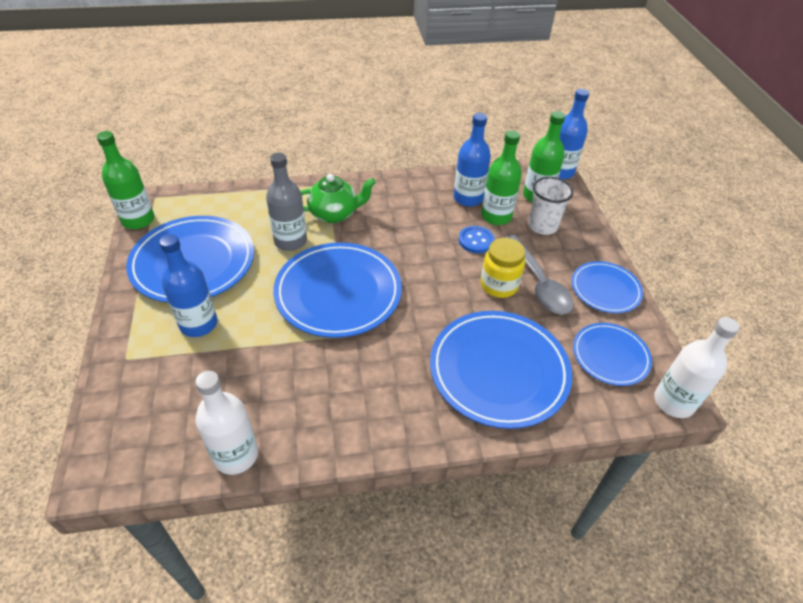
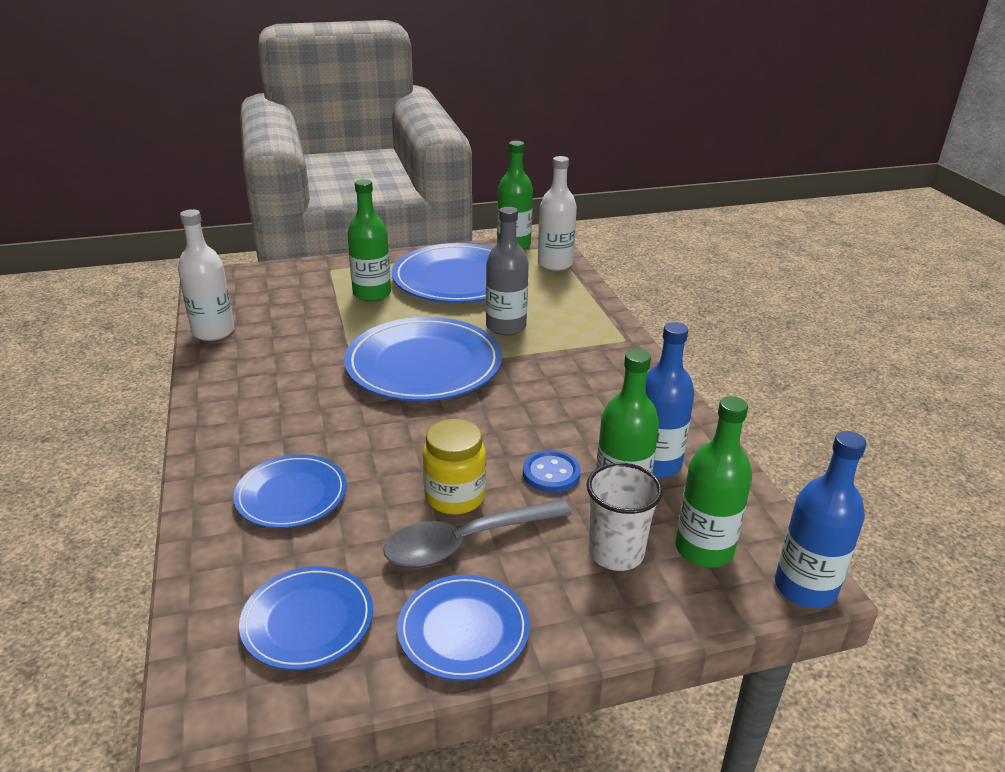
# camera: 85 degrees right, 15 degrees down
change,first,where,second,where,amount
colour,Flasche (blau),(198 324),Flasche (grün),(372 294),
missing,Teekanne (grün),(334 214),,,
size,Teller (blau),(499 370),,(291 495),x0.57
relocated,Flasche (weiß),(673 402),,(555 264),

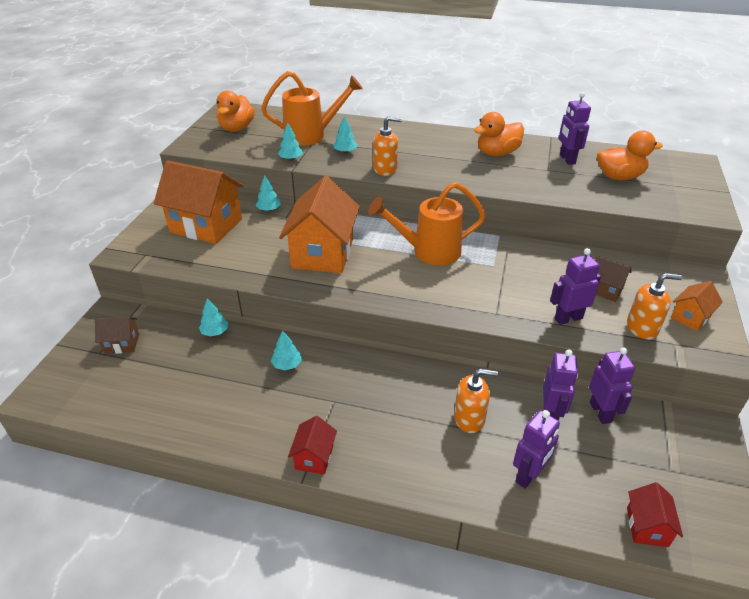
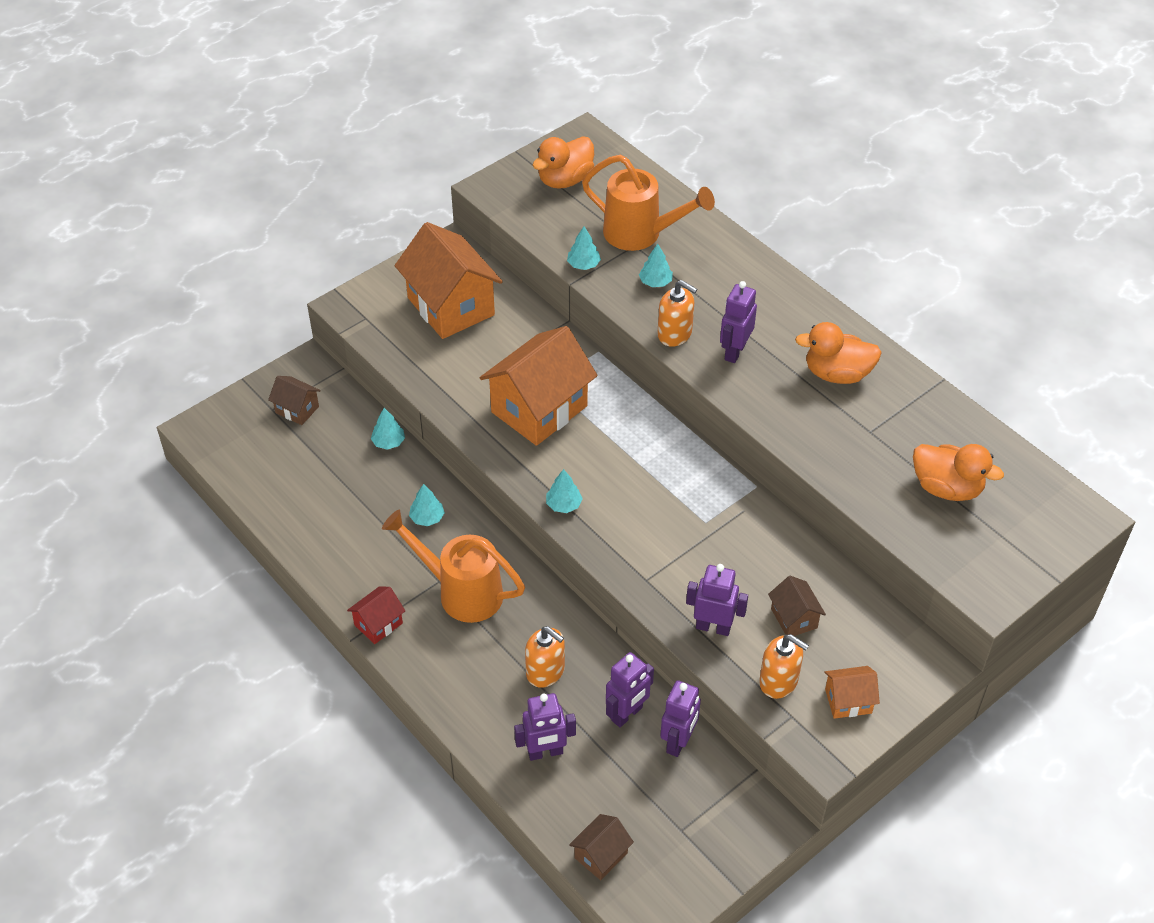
# camera: 35 degrees right, 10 degrees up
change,first,where,second,where,amount
relocated,Baum (türkis),(269 209),,(563 504),
relocated,Gießkanne (orange),(429 251),,(462 592),
relocated,Roboter (lila),(567 159),,(734 351),
colour,Haus (rot),(647 527),Haus (braun),(601 855),

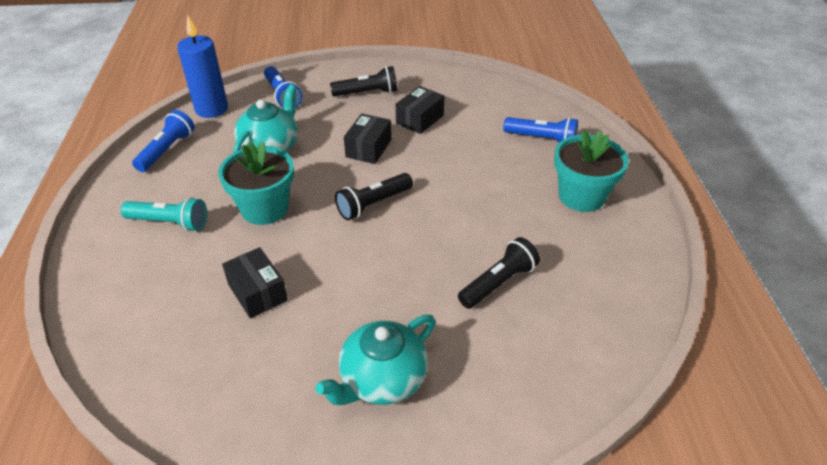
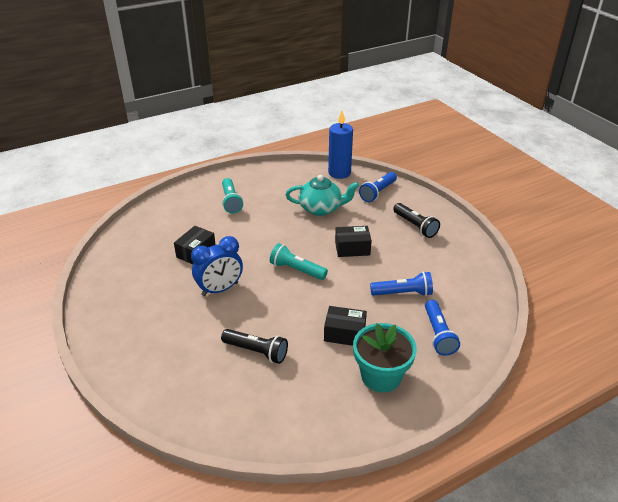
# camera: 65 degrees right, 5 degrees down
change,first,where,second,where,amount
relocated,Taschenlampe (blau),(167 150),,(403 293),
missing,Blumentopf (türkis),(264 208),,,
missing,Teekanne (türkis),(382 380),,,
colour,Taschenlampe (schwarz),(373 204),Taschenlampe (türkis),(297 270),
relocated,Schachtel (schwarz),(420 119),,(344 333),
appeared,,,Wecker (blau),(220 289),

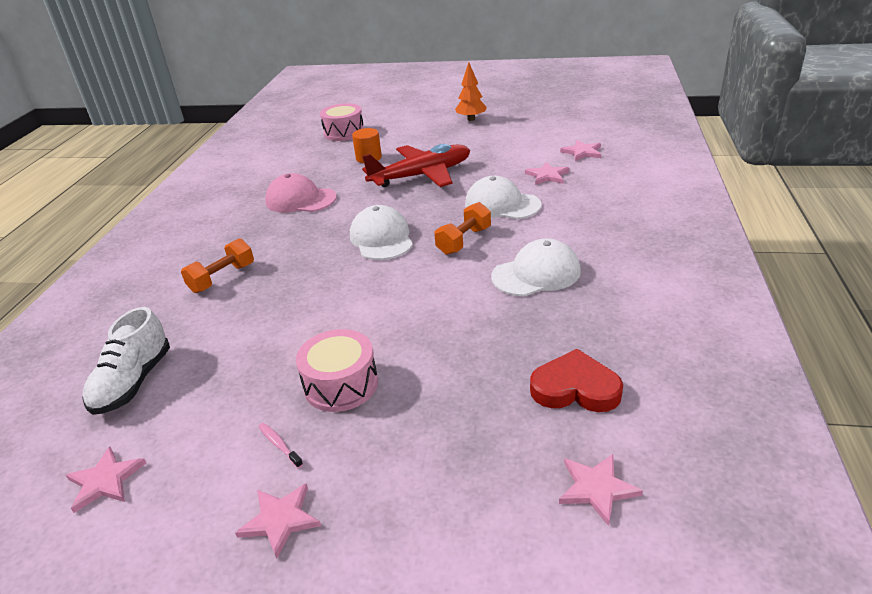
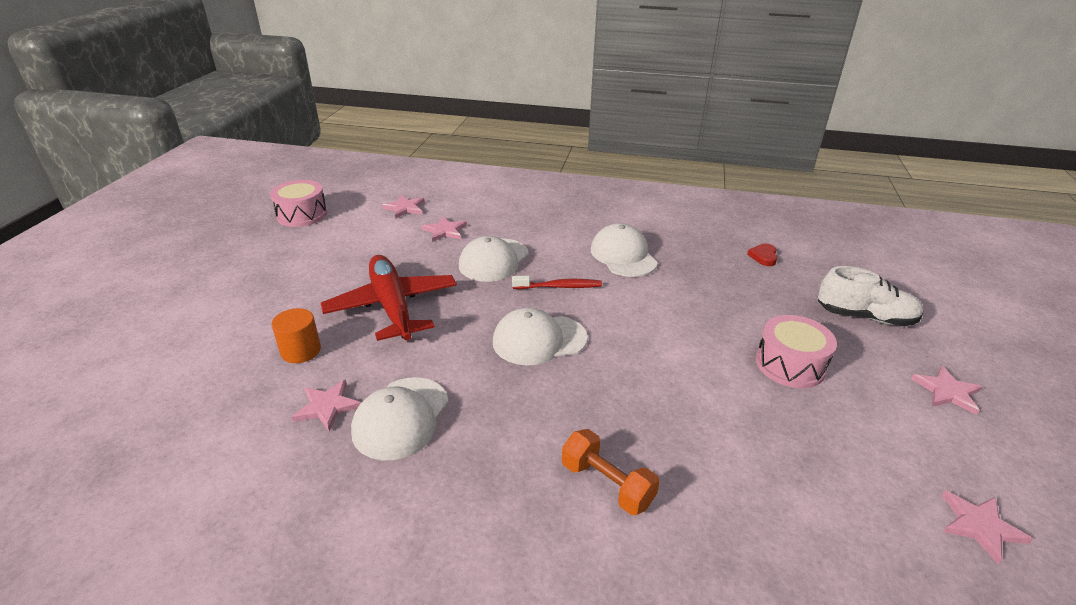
# camera: 90 degrees left, 0 degrees up
change,first,where,second,where,amount
relocated,Schuh (weiß),(133 382),,(865 317),
missing,Zahnbürste (rosa),(279 445),,,
colour,Kappe (rosa),(300 200),Kappe (weiß),(401 418),
relocated,Trommel (rosa),(344 132),,(302 215),
exchanged,Hantel (orange),(464 241),Zahnbürste (rot),(559 287),
missing,Baum (orange),(471 119),,,
size,Herz (rot),(575 388),,(763 257),x0.55
relocated,Stern (rosa),(596 488),,(327 406),

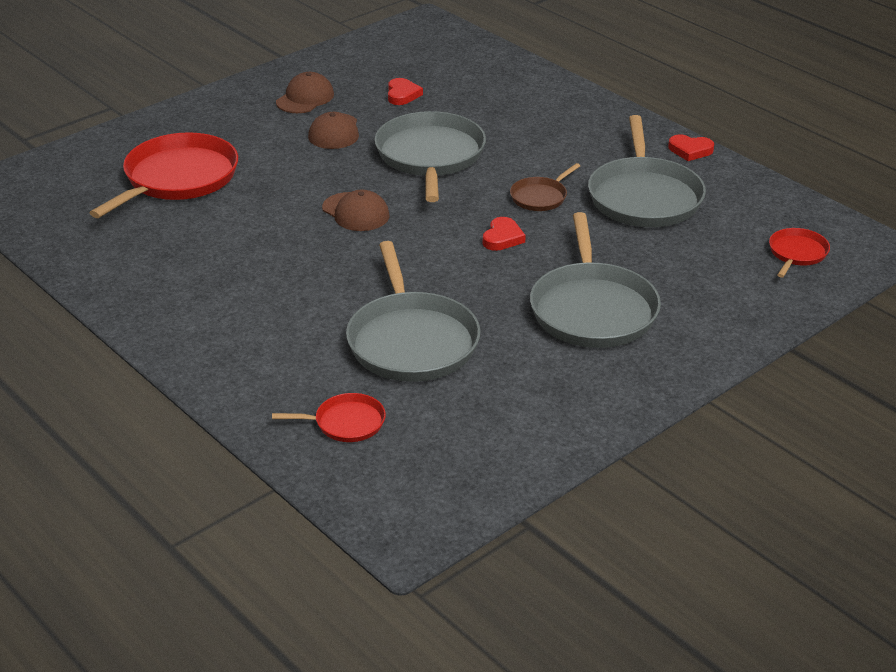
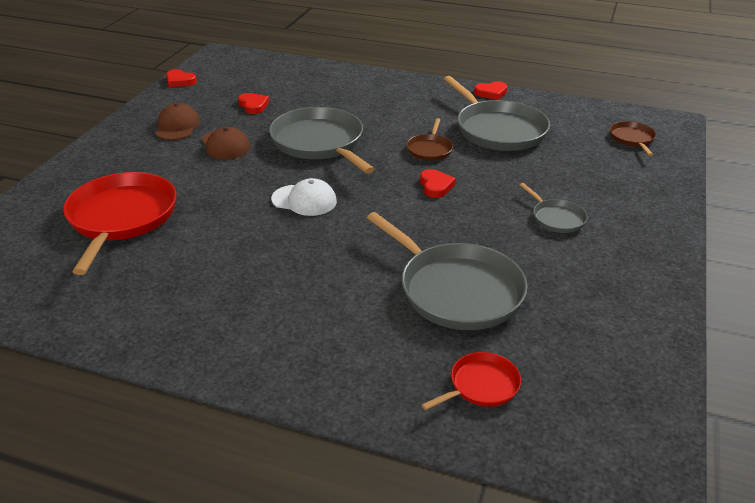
# camera: 30 degrees left, 0 degrees up
change,first,where,second,where,amount
colour,Kappe (braun),(356 212),Kappe (weiß),(304 200),
size,Pfanne (grau),(593 309),,(556 218),x0.49
colour,Pfanne (rot),(797 253),Pfanne (braun),(632 139),
appeared,,,Herz (rot),(180 81),

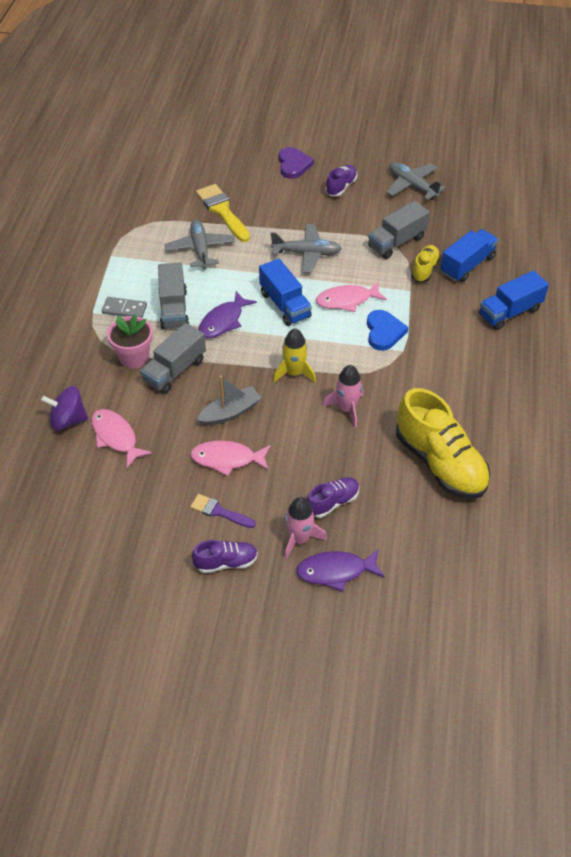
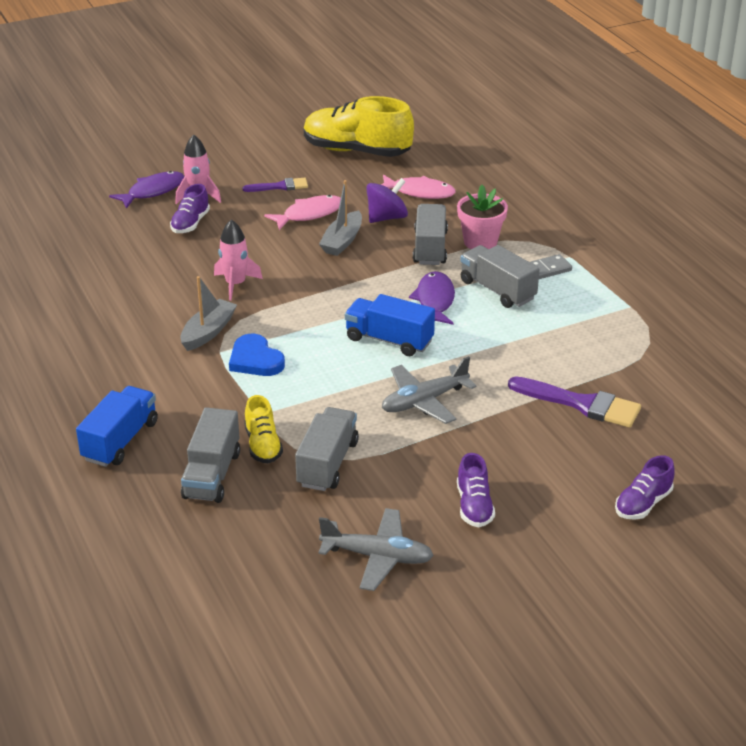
# camera: 145 degrees right, 15 degrees down
change,first,where,second,where,amount
relocated,Kreisel (lila),(68 420),,(386 218),
missing,Flugzeug (grau),(200 249),,,
relocated,Schuh (lila),(226 562),,(643 504),
colour,Pinsel (gelb),(222 211),Pinsel (lila),(581 404),
missing,Rakete (gelb),(294 373),,,
missing,Herz (lila),(293 165),,,
missing,Fisch (rosa),(347 300),,,
relocated,Schuh (gelb),(440 463),,(356 151),
colour,Lastwagen (blau),(467 265),Lastwagen (grau),(212 475),
appeared,,,Boot (grau),(208 332),

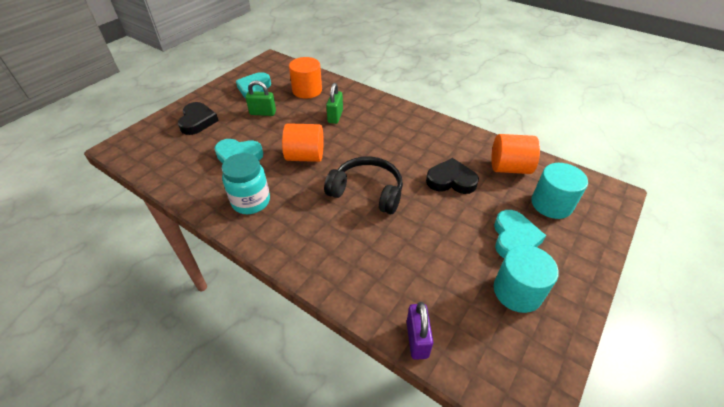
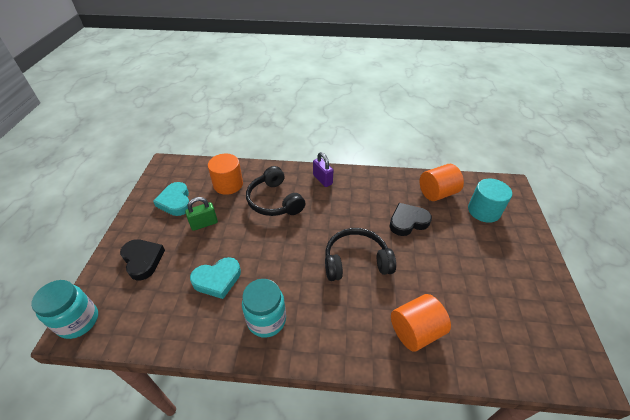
# camera: 30 degrees left, 0 degrees up
change,first,where,second,where,amount
relocated,Vollzylinder (orange),(305 156),,(415 331),
exchanged,Vorhängeschloss (grün),(335 116),Kopfhörer (schwarz),(274 201),
relocated,Vorhängeschloss (lila),(417 339),,(322 179),
missing,Herz (türkis),(514 238),,,
missing,Vollzylinder (türkis),(517 291),,,
appeared,,,Einmachglas (türkis),(78 321),

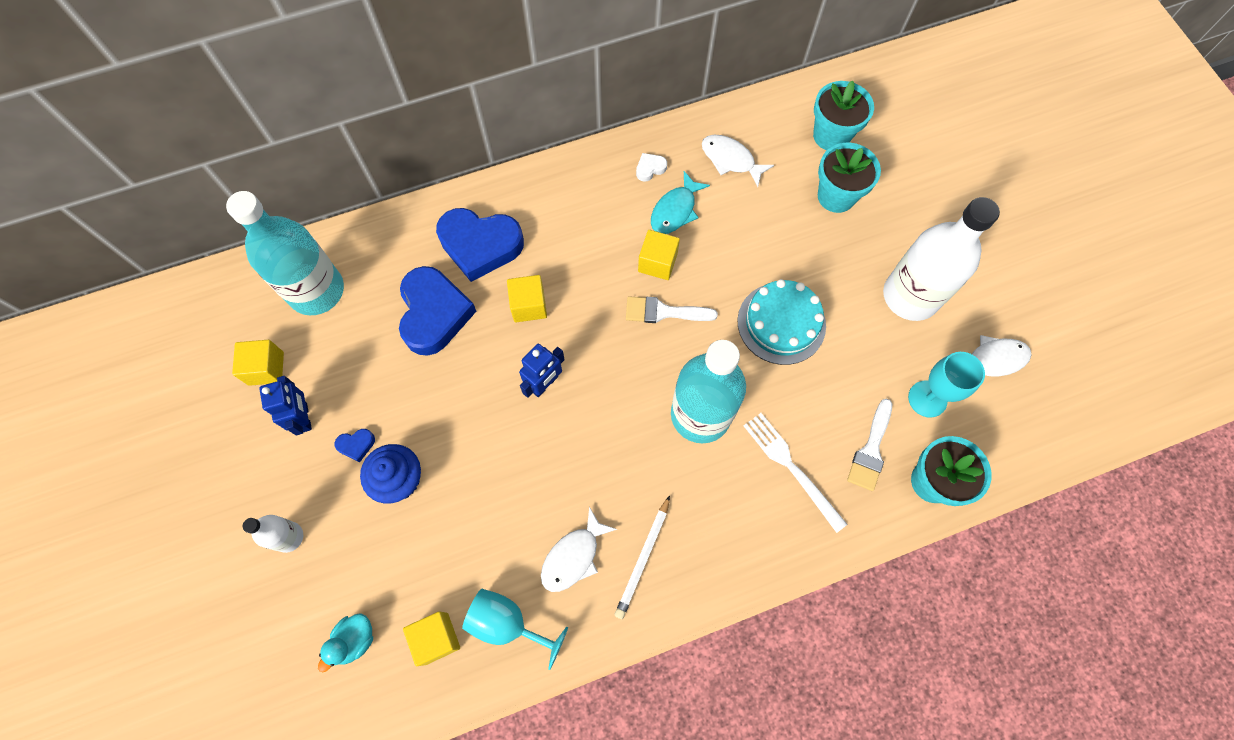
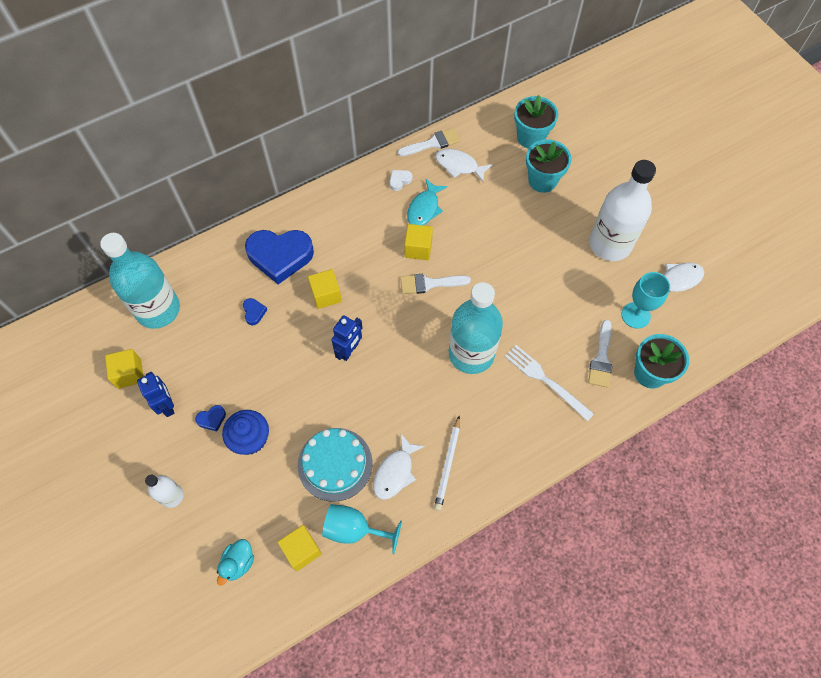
# camera: 10 degrees left, 5 degrees down
change,first,where,second,where,amount
size,Herz (blau),(434 314),,(254 312),x0.40
relocated,Kuchen (türkis),(781 323),,(335 464),
appeared,,,Pinsel (weiß),(433 143),

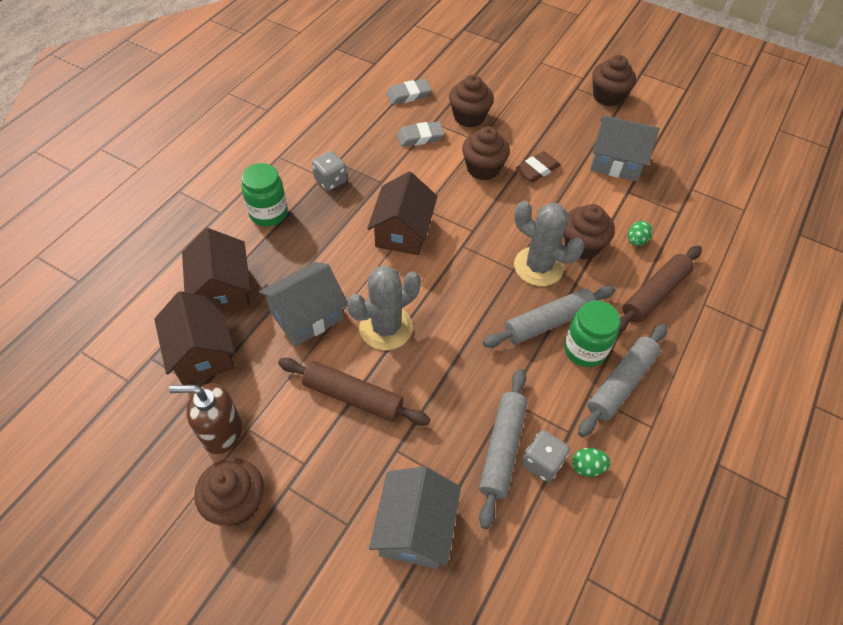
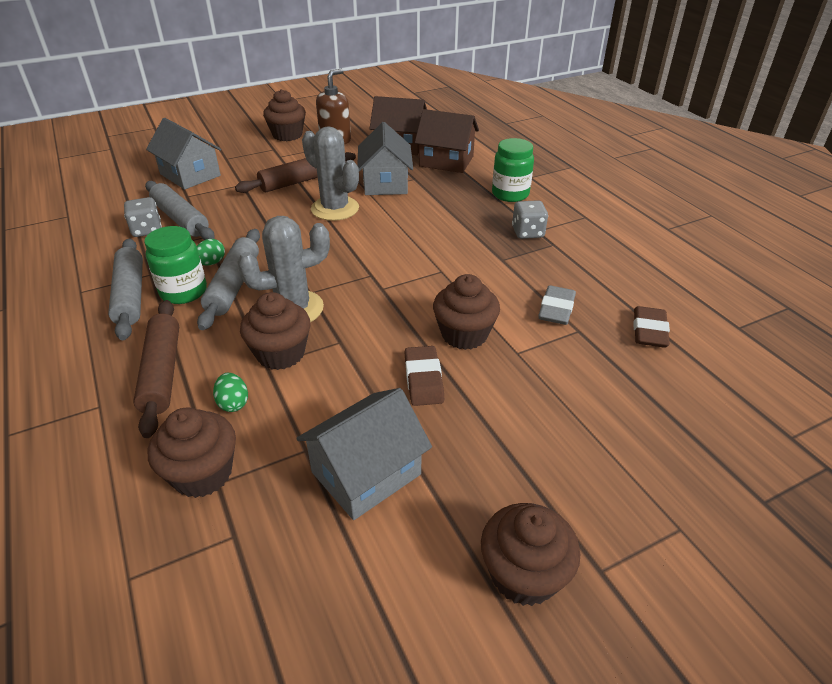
# camera: 125 degrees right, 15 degrees down
change,first,where,second,where,amount
spun,Kaktus (grau),(386 328),,(335 209),45 degrees counterclockwise
missing,Haus (braun),(403 232),,,
colour,Radiergummi (grau),(408 95),Radiergummi (braun),(649 331),
relocated,Muffin (braun),(469 117),,(202 473),
relocated,Ei (grün),(587 467),,(211 263),

